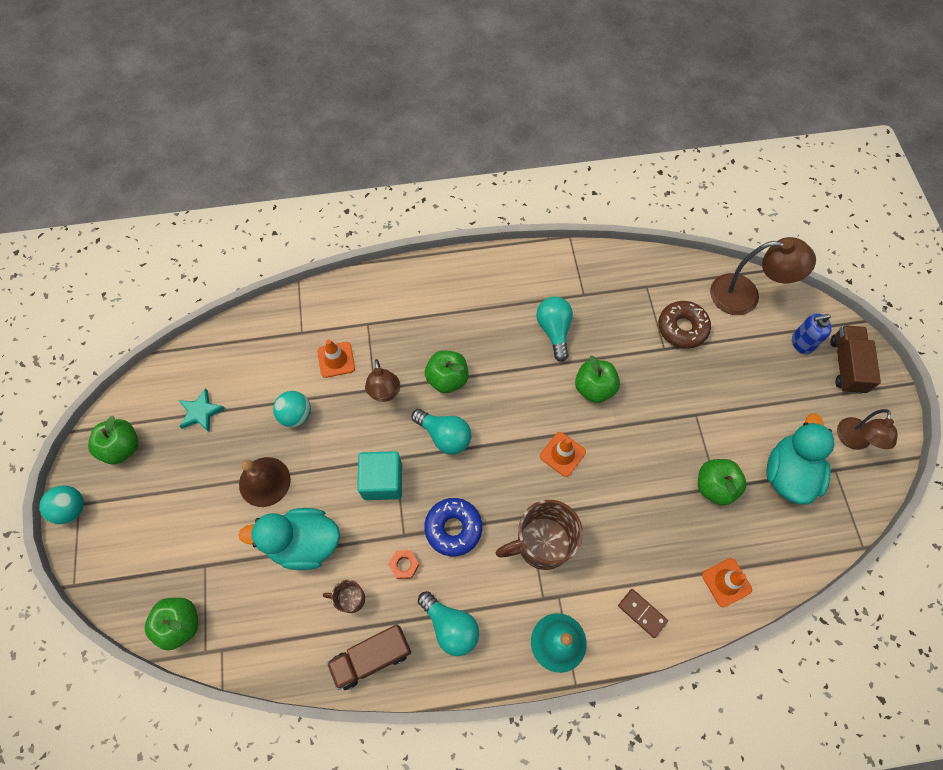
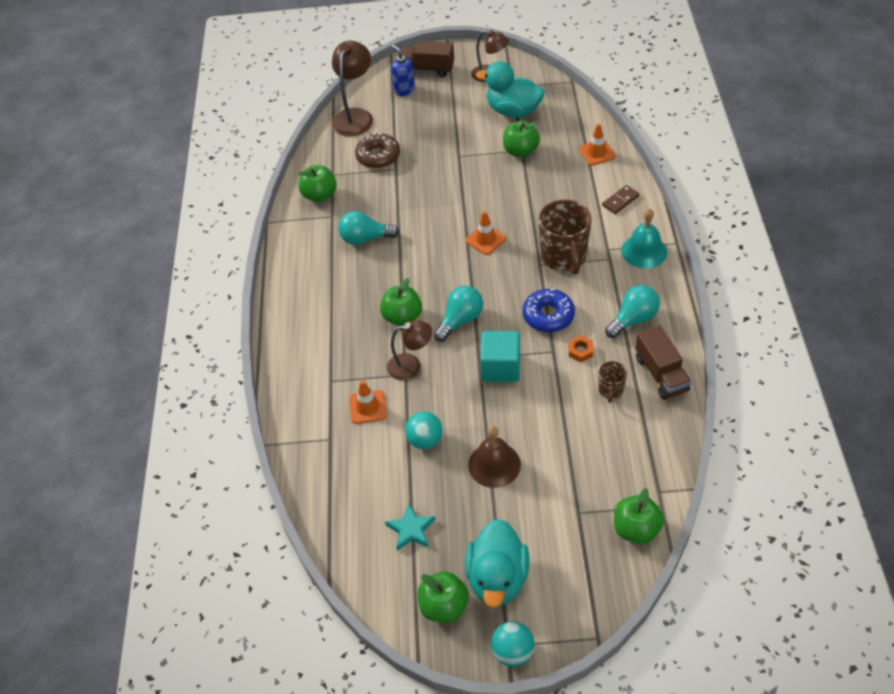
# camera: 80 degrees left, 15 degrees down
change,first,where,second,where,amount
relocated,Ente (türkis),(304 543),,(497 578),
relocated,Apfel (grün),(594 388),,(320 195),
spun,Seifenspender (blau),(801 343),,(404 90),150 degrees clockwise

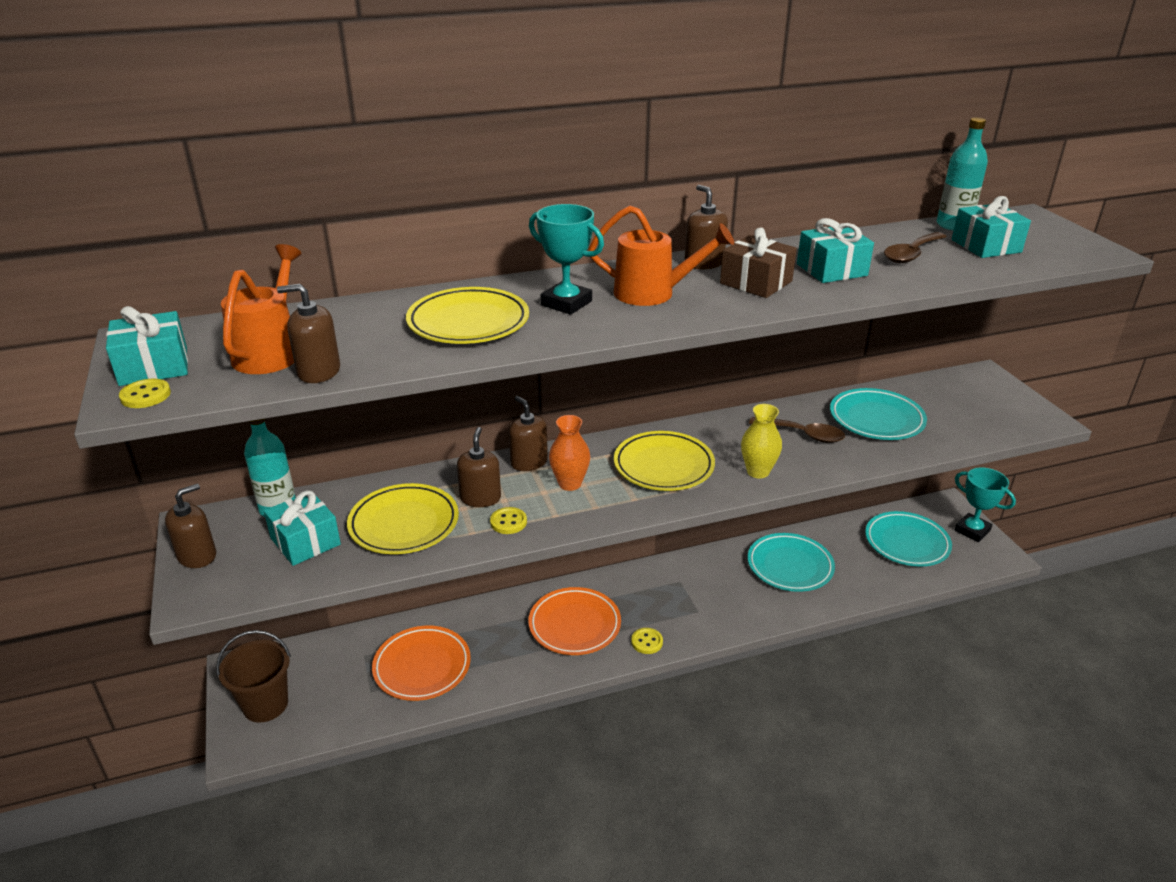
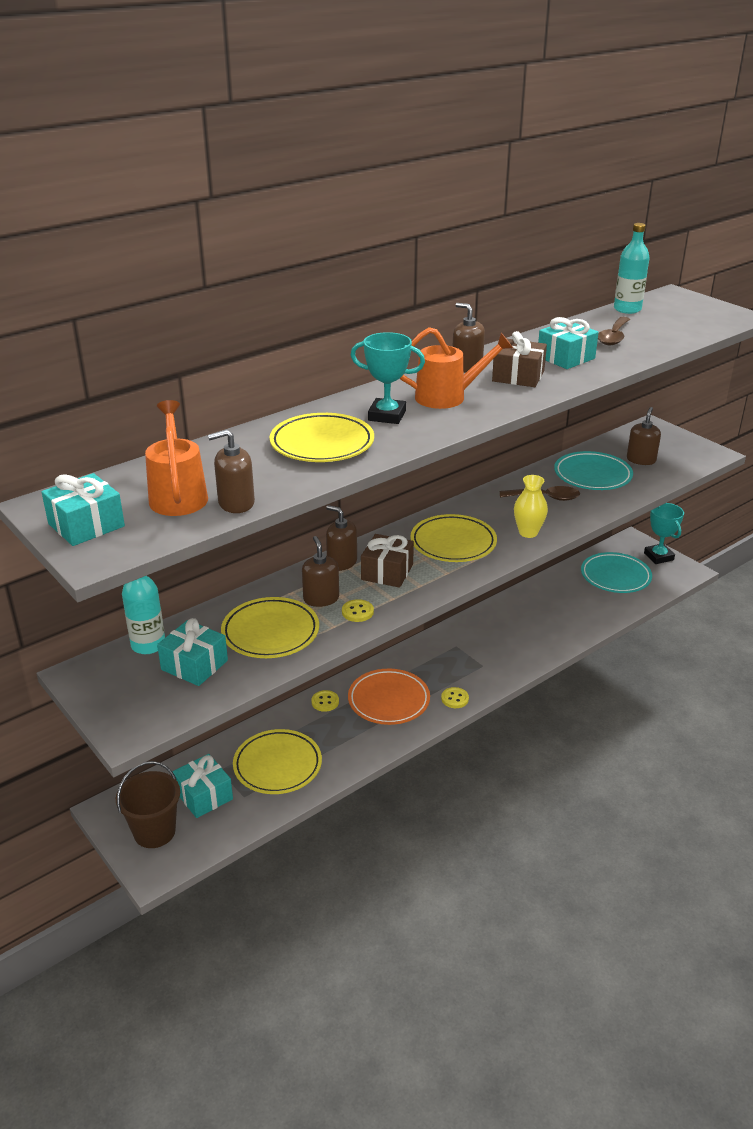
# camera: 20 degrees left, 0 degrees up
change,first,where,second,where,amount
relocated,Knopf (gelb),(145 395),,(325 702),
relocated,Seifenspender (braun),(197 556),,(641 460),
colour,Teller (orange),(422 667),Teller (gelb),(277 765),
exchanged,Vase (orange),(570 484),Geschenk (braun),(387 572),
missing,Teller (türkis),(790 566),,,
relocated,Geschenk (türkis),(986 246),,(204 795),
spun,Pokal (türkis),(972 530),,(658 556),45 degrees clockwise

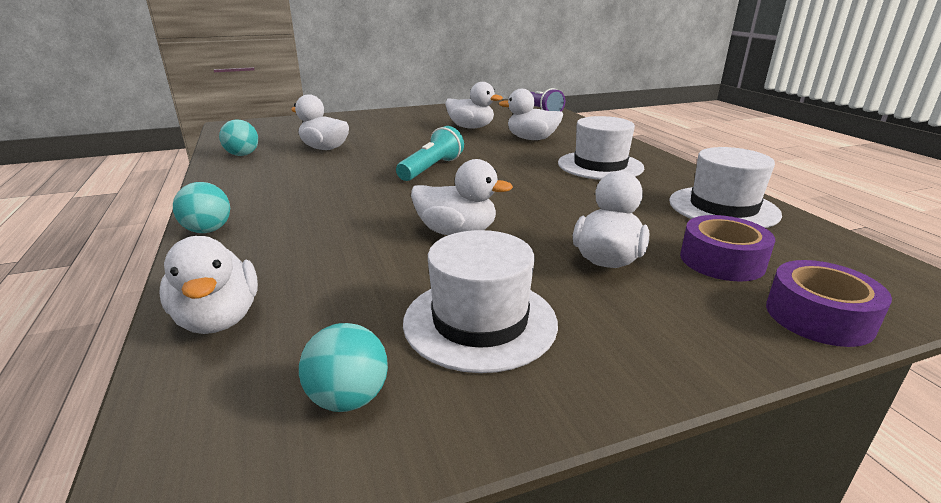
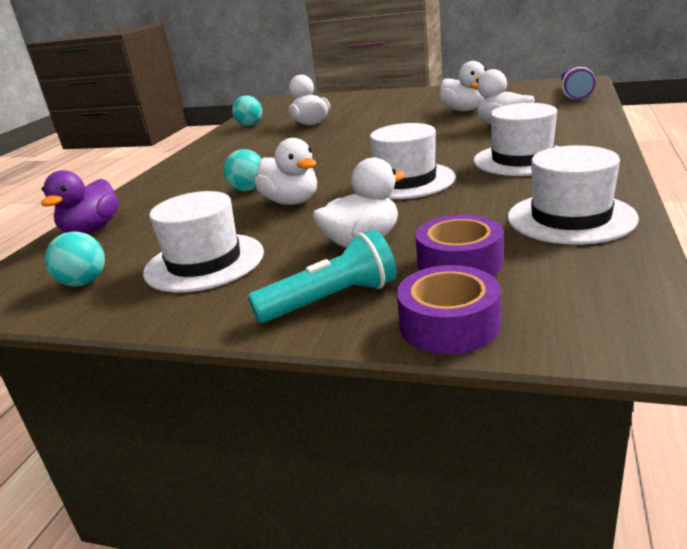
# camera: 40 degrees right, 0 degrees up
change,first,where,second,where,amount
colour,Ente (weiß),(219 319),Ente (lila),(92 229),
relocated,Ball (türkis),(208 230),,(248 190),
relocated,Taschenlampe (türkis),(431 168),,(331 300),
appeared,,,Hut (weiß),(405 181),

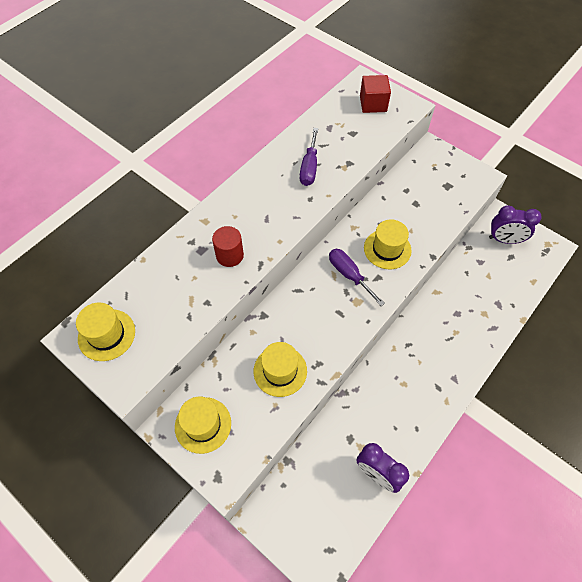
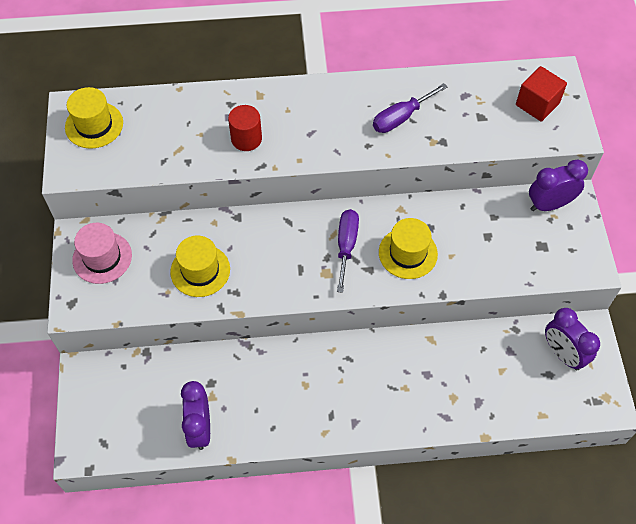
# camera: 45 degrees right, 0 degrees up
change,first,where,second,where,amount
colour,Hut (gelb),(203 425),Hut (rosa),(102 257),
appeared,,,Wecker (lila),(549 204),

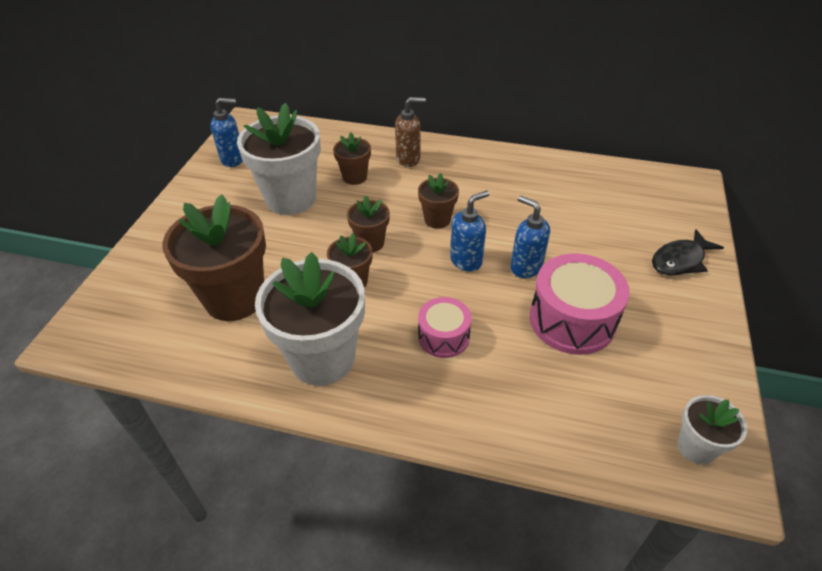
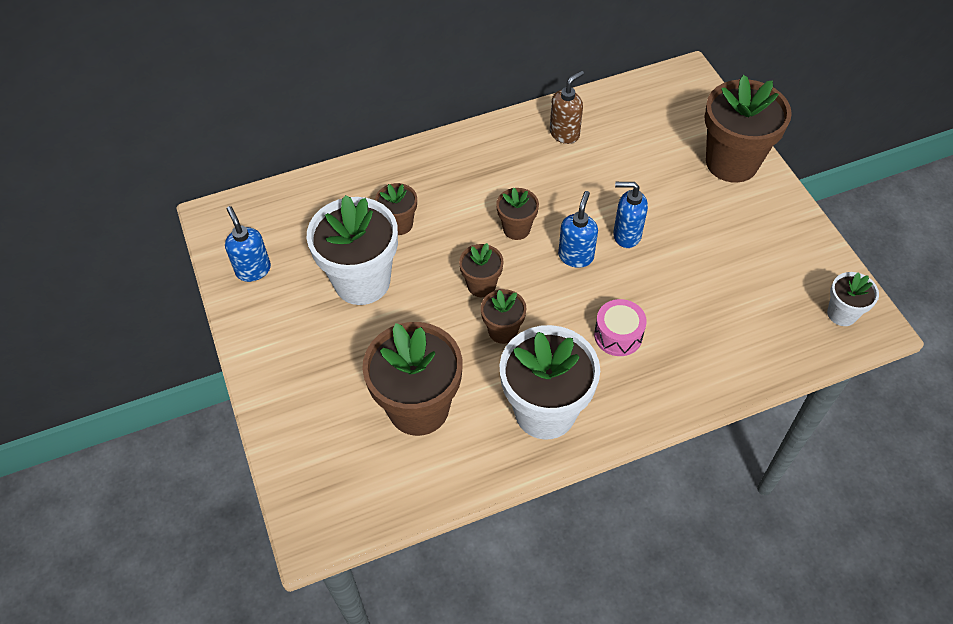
# camera: 35 degrees left, 10 degrees up
change,first,where,second,where,amount
spun,Seifenspender (blau),(233 159),,(253 270),75 degrees counterclockwise
relocated,Seifenspender (braun),(408 159),,(564 134),
missing,Trommel (rosa),(572 320),,,
exchanged,Fisch (schwarz),(680 260),Blumentopf (braun),(731 162),

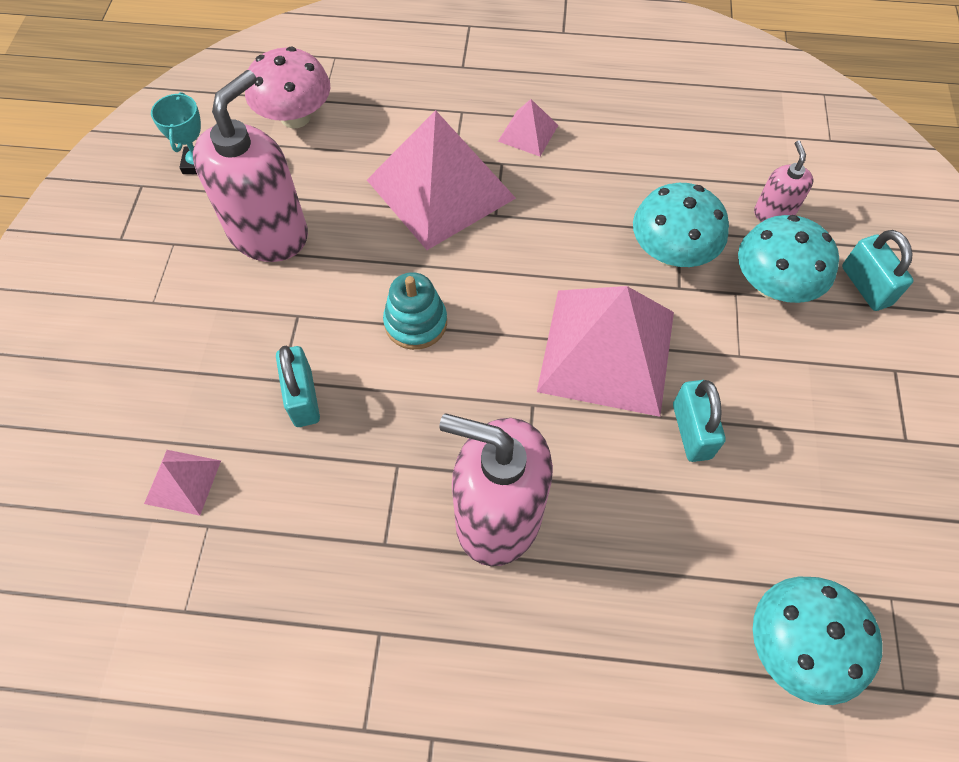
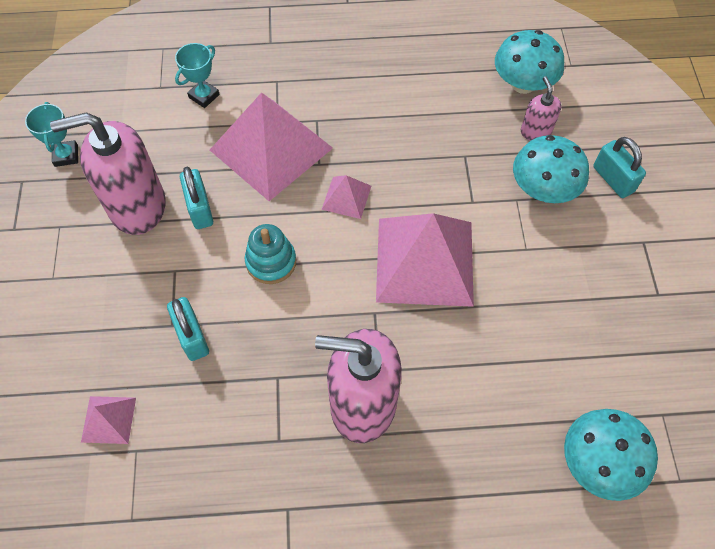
# camera: 10 degrees left, 0 degrees up
change,first,where,second,where,amount
spun,Seifenspender (rosa),(269 233),,(137 206),120 degrees counterclockwise
missing,Pilz (rosa),(295 117),,,
relocated,Pyramide (rosa),(528 133),,(346 197),
relocated,Pilz (türkis),(671 252),,(523 84),
relocated,Vorhängeschloss (türkis),(691 431),,(200 209),
appeared,,,Pokal (türkis),(204 96),

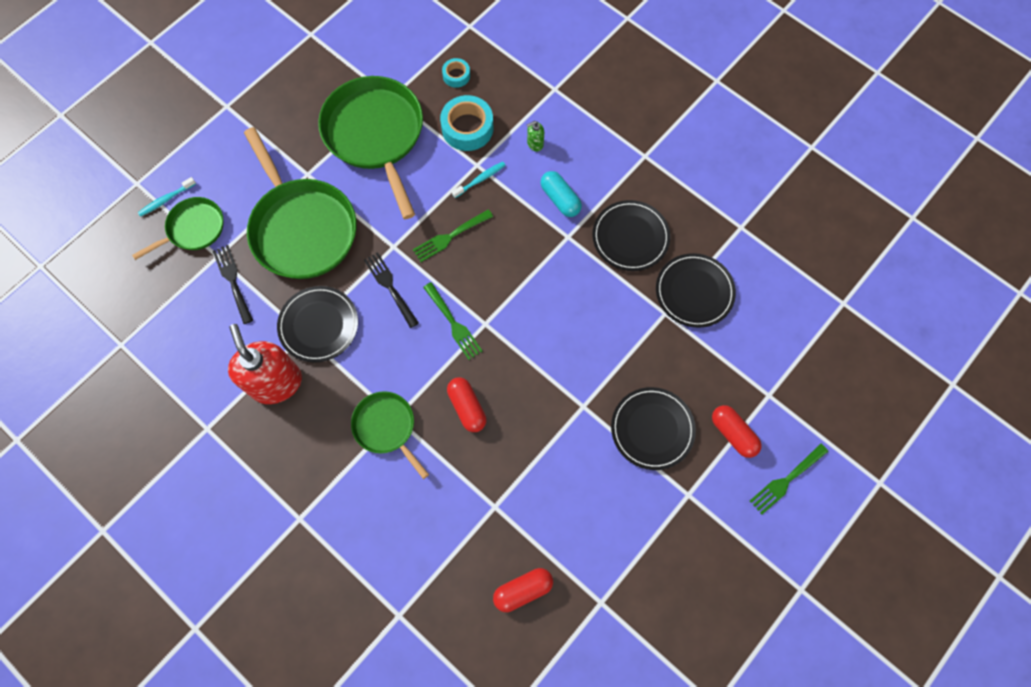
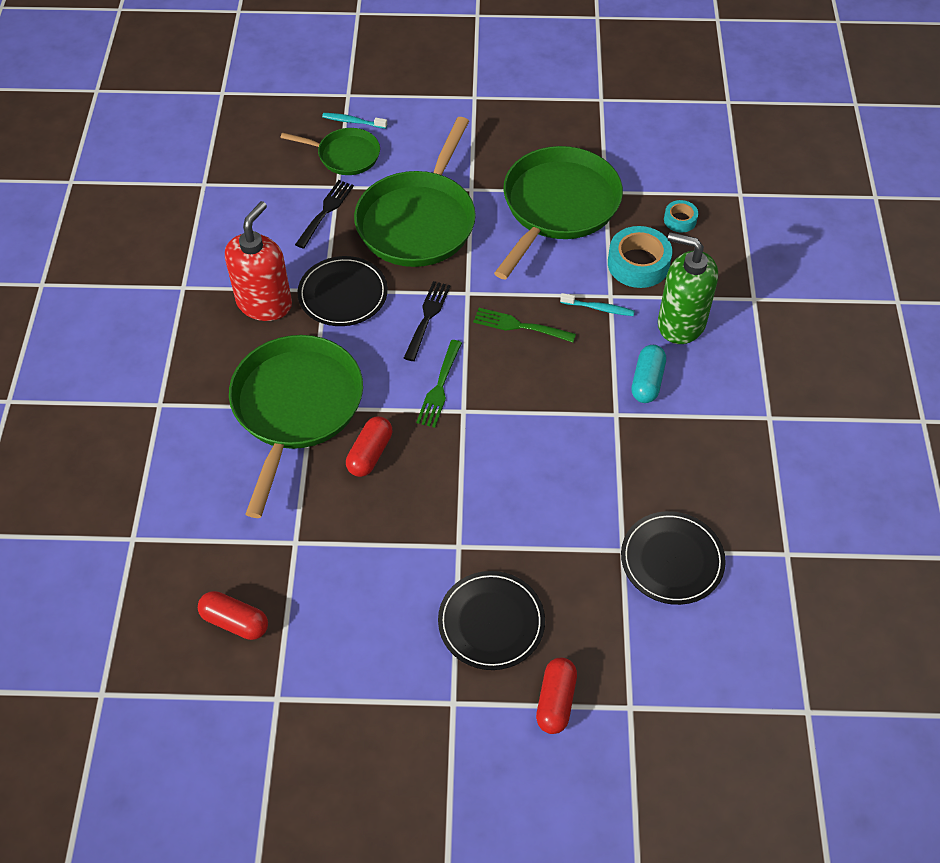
# camera: 50 degrees right, 15 degrees down
change,first,where,second,where,amount
size,Pfanne (grün),(386 427),,(296 407),x1.86
size,Seifenspender (grün),(535 144),,(680 323),x2.48
missing,Teller (schwarz),(630 237),,,
missing,Gabel (grün),(786 480),,,

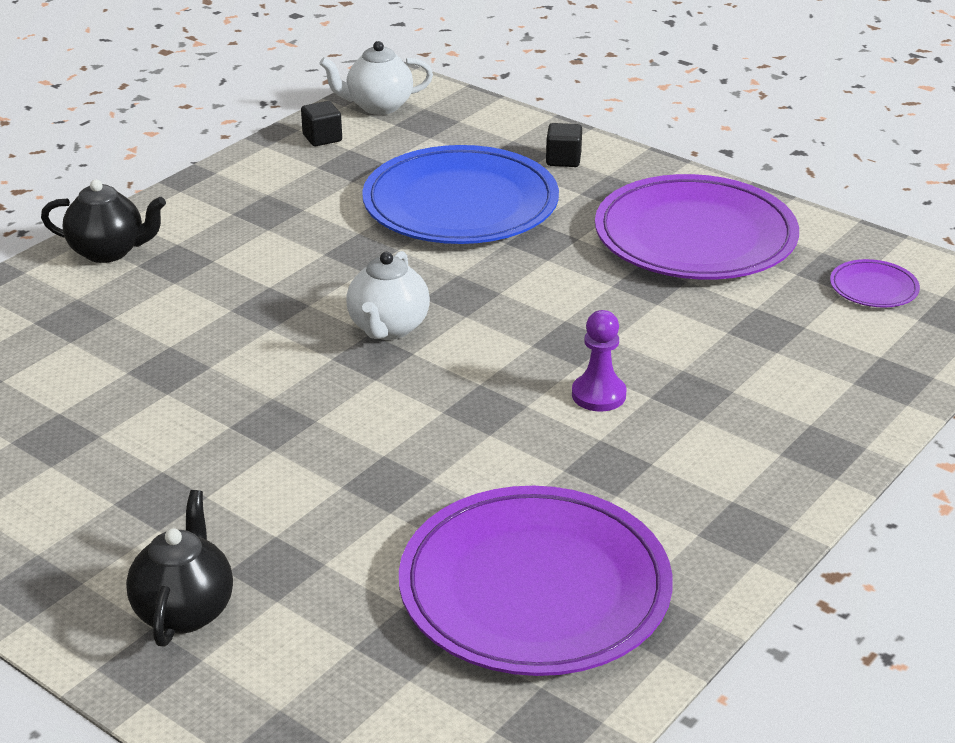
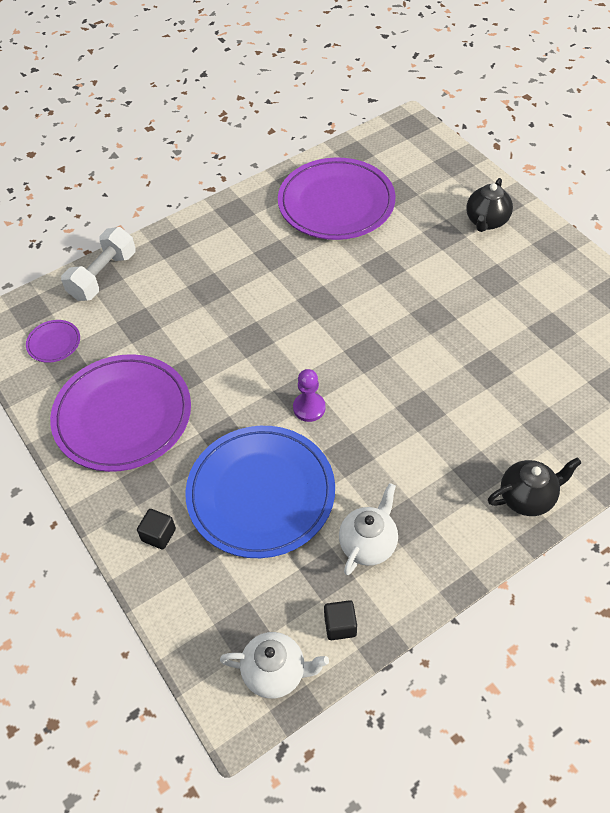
# camera: 160 degrees left, 20 degrees up
change,first,where,second,where,amount
spun,Teekanne (schwarz),(108 251),,(527 498),135 degrees clockwise
relocated,Teekanne (weiß),(388 328),,(368 544),
relocated,Bauer (lila),(598 395),,(309 408),
appeared,,,Hantel (weiß),(103 276),

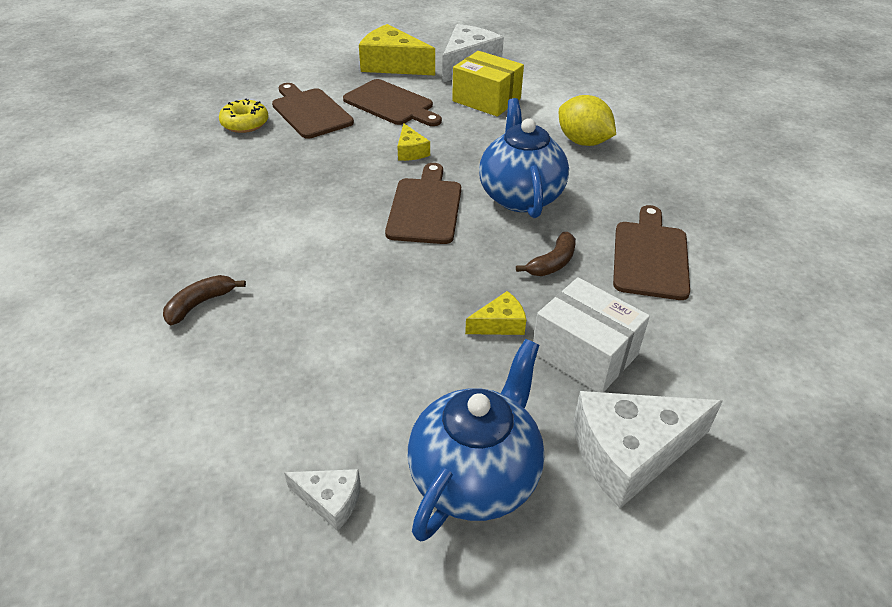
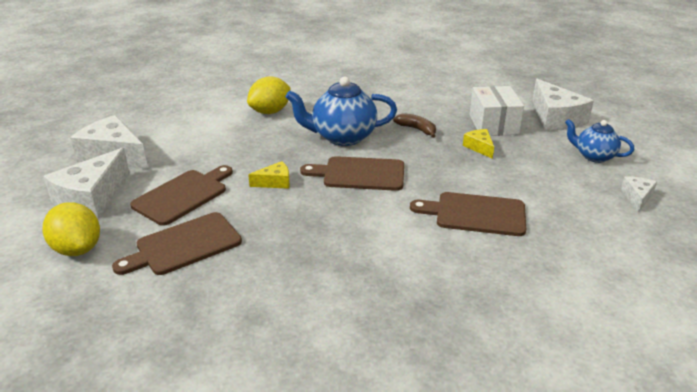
# camera: 90 degrees left, 10 degrees down
change,first,where,second,where,amount
missing,Banane (braun),(200 304),,,
missing,Donut (gelb),(245 124),,,
colour,Käse (gelb),(392 65),Käse (weiß),(92 198),
size,Teekanne (blau),(475 476),,(594 156),x0.60
missing,Schachtel (gelb),(486 100),,,
spun,Schachtel (weiß),(585 353),,(493 124),45 degrees counterclockwise
relocated,Schneidebrett (braun),(650 256),,(475 214),
appeared,,,Zitrone (gelb),(77 249),

